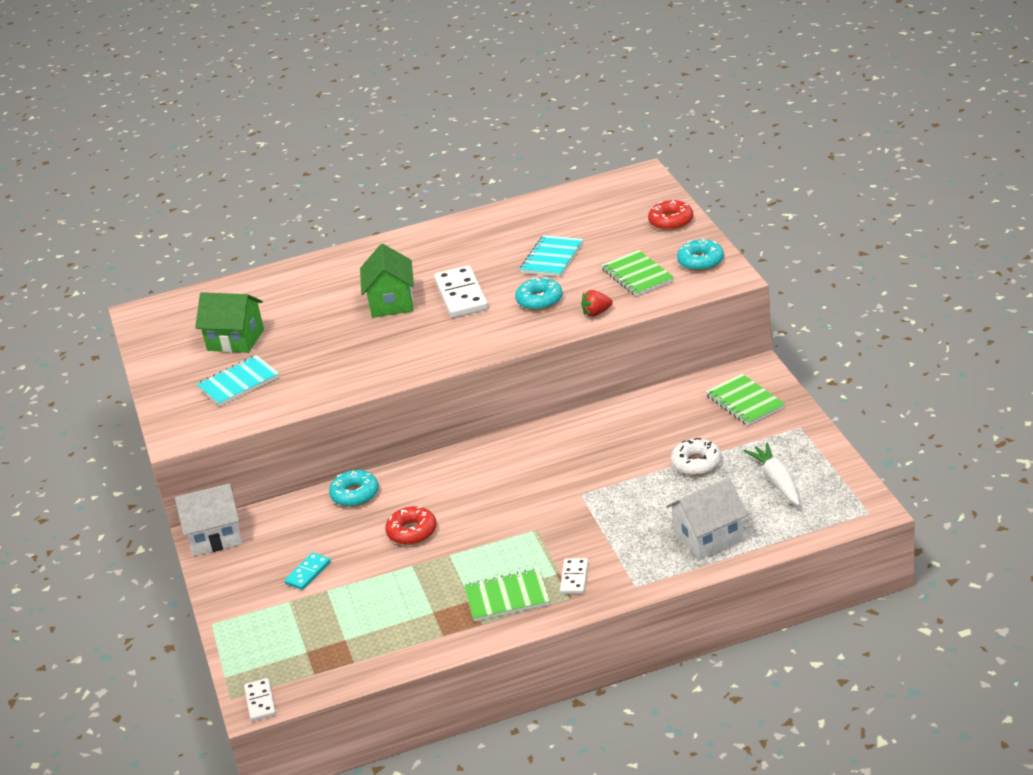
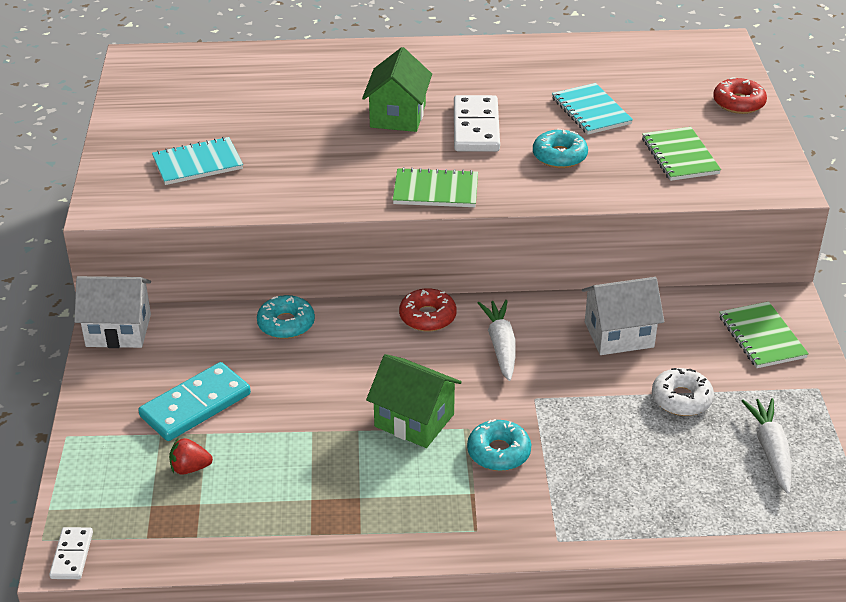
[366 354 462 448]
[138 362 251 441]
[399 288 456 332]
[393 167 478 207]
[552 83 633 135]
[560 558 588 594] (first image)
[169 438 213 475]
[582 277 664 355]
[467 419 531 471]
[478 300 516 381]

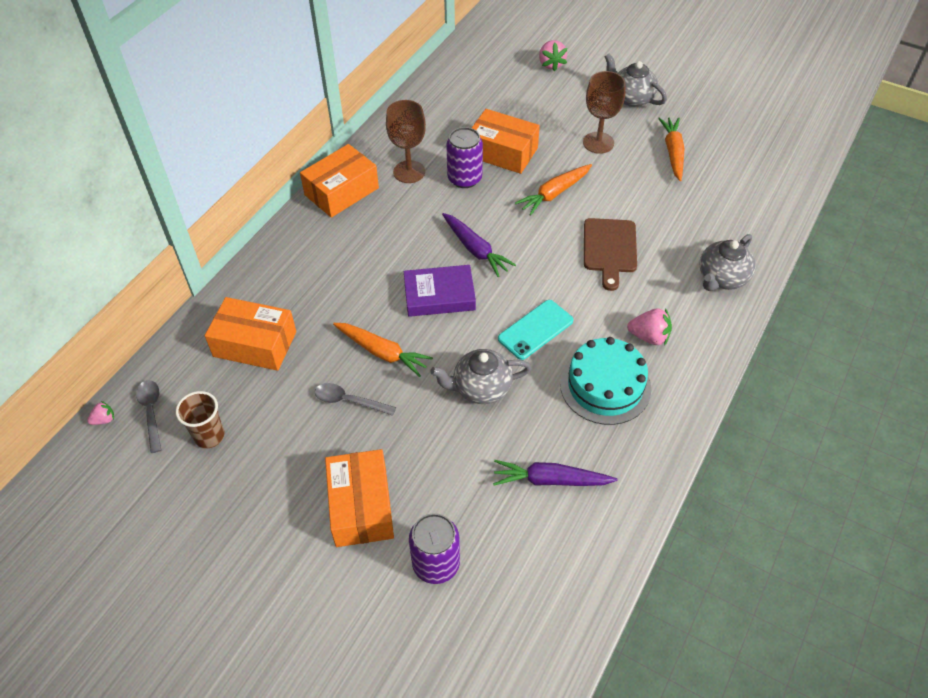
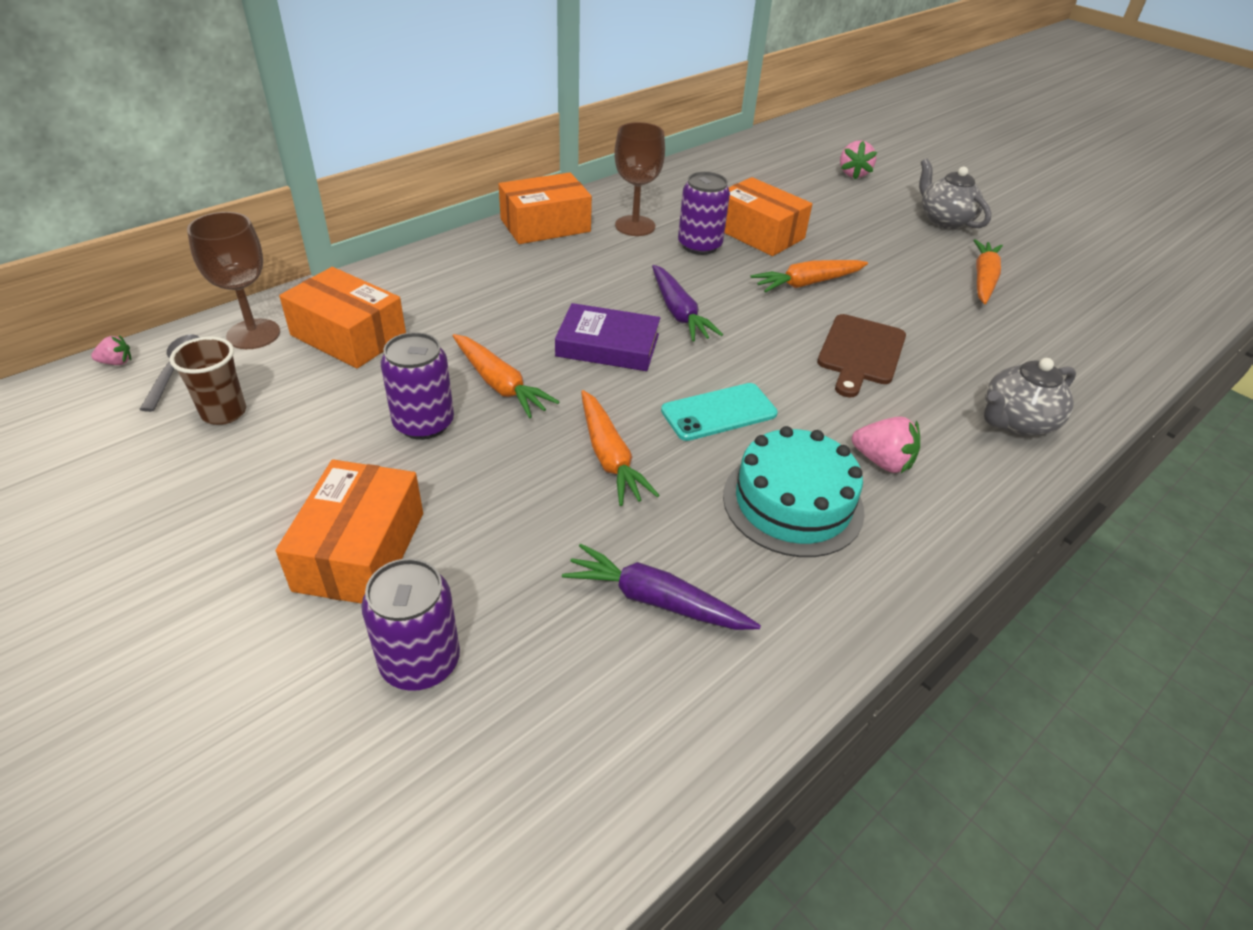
[381 332 454 440]
[581 390 659 506]
[187 212 280 349]

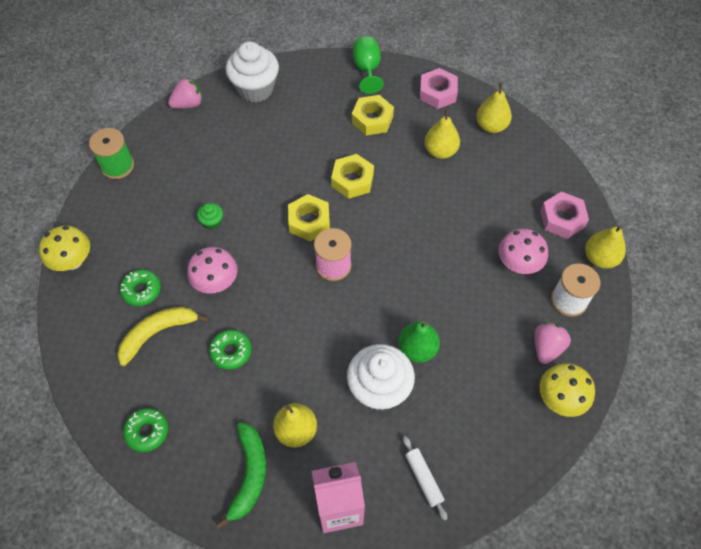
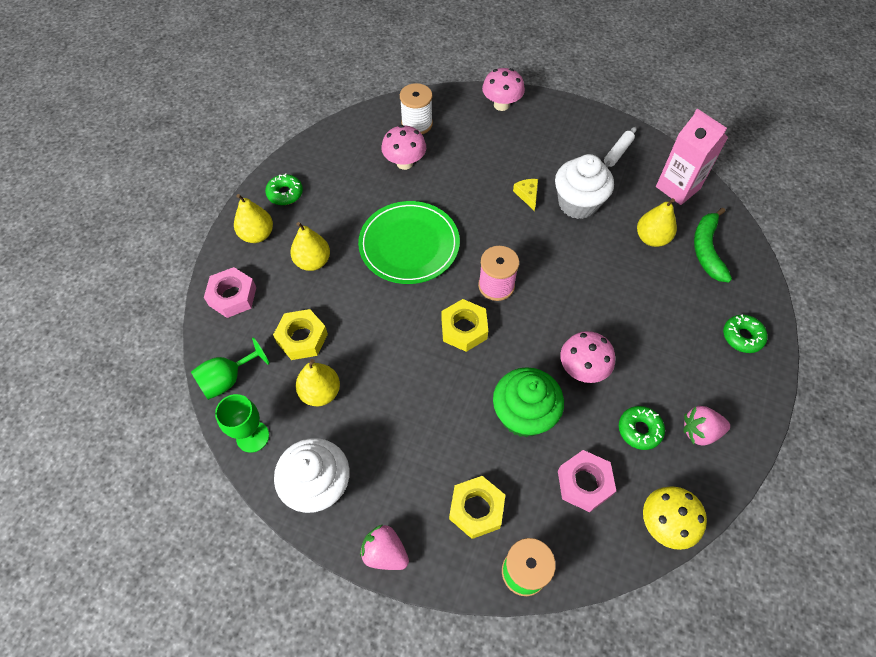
[117 307 209 366] (first image)
[493 367 564 437]
[265 173 303 205]
[694 208 732 283]
[449 476 505 539]
[513 179 538 211]
[684 406 730 446]
[482 68 525 111]
[558 450 616 512]
[296 359 340 406]
[215 394 269 453]
[358 201 460 284]

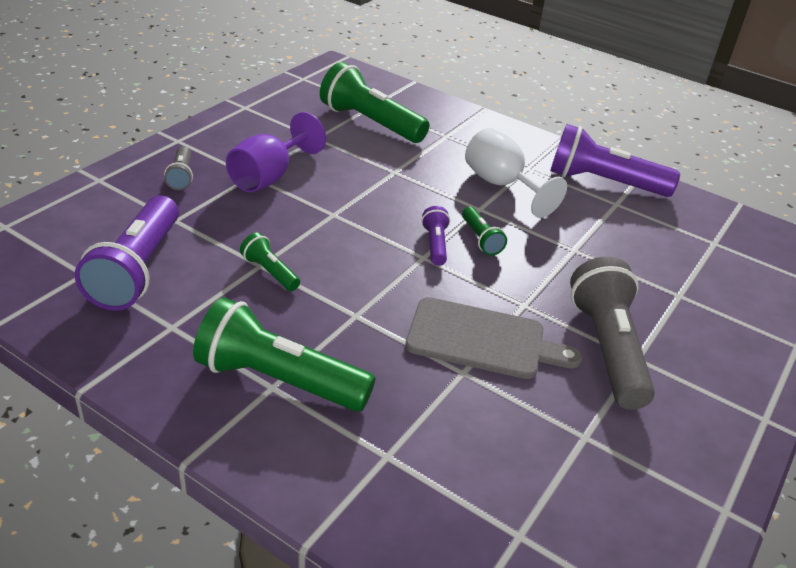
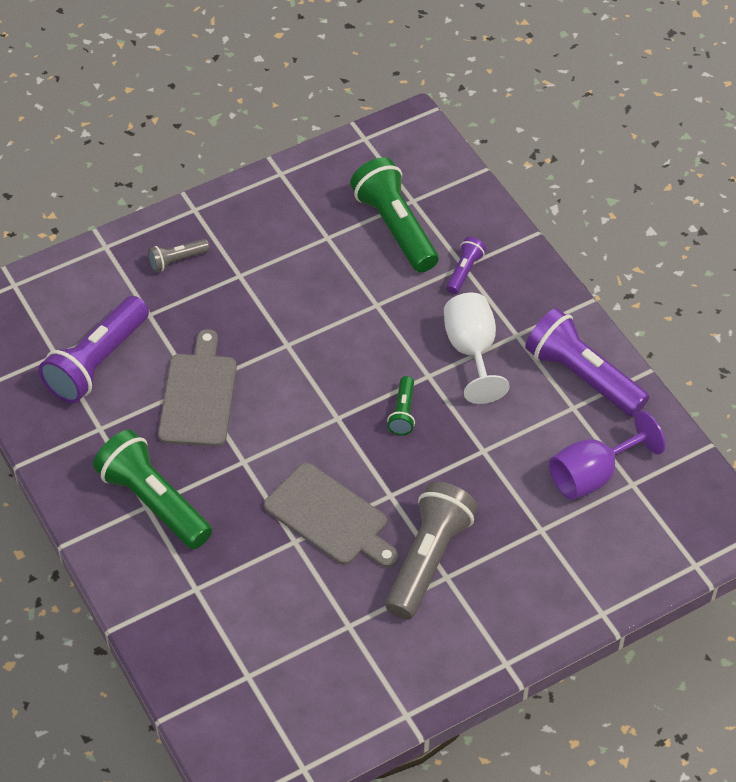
[148 239 210 272]
[549 411 665 500]
[158 329 237 447]
[446 237 486 294]

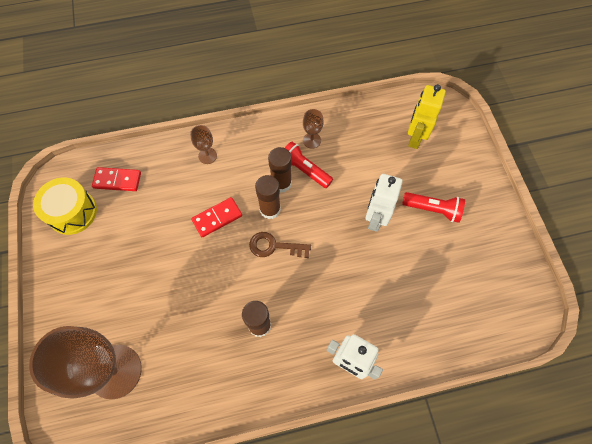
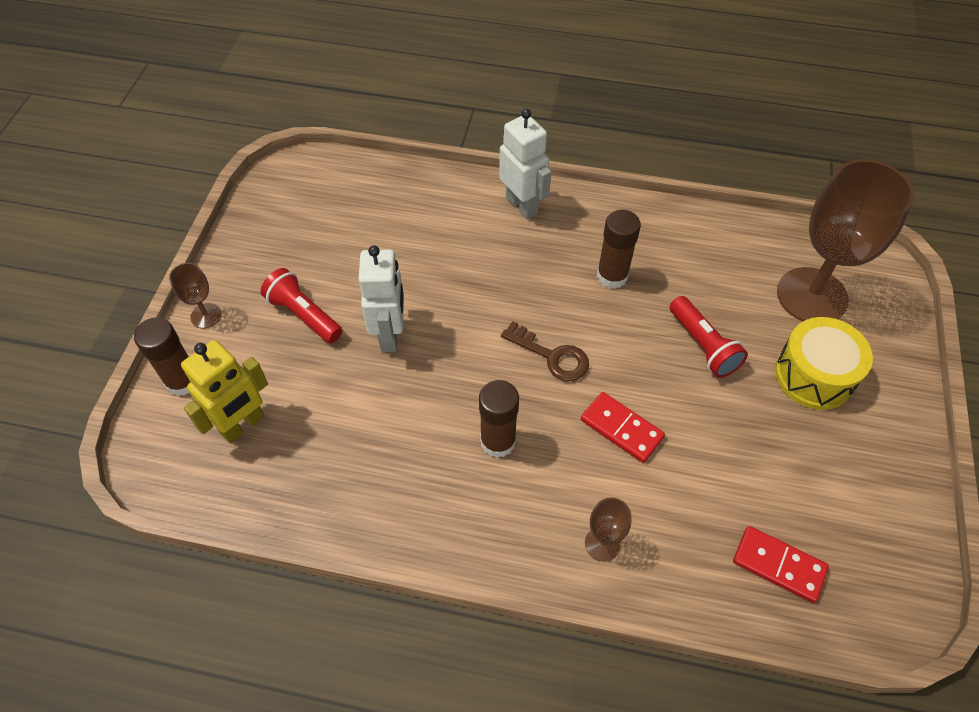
[775 317 873 410]
[581 392 665 463]
[134 318 190 396]
[670 296 748 378]
[169 263 221 328]
[358 245 404 352]

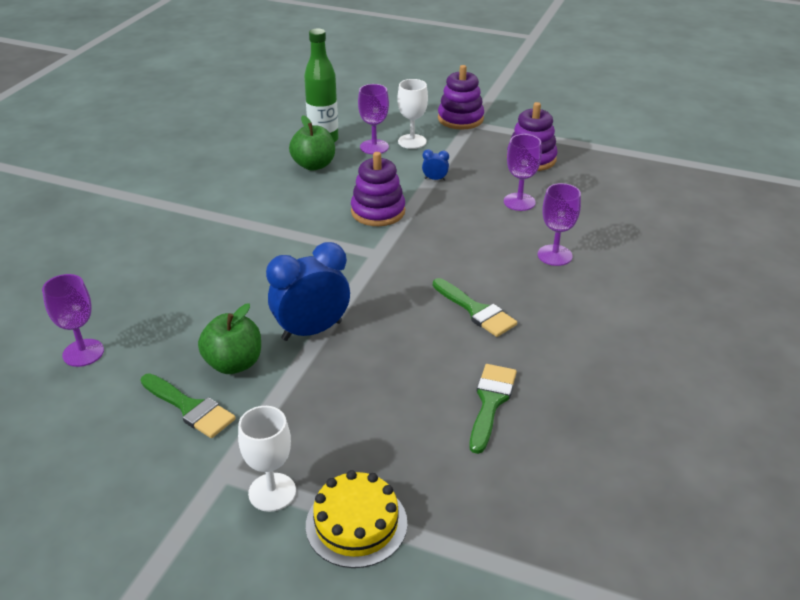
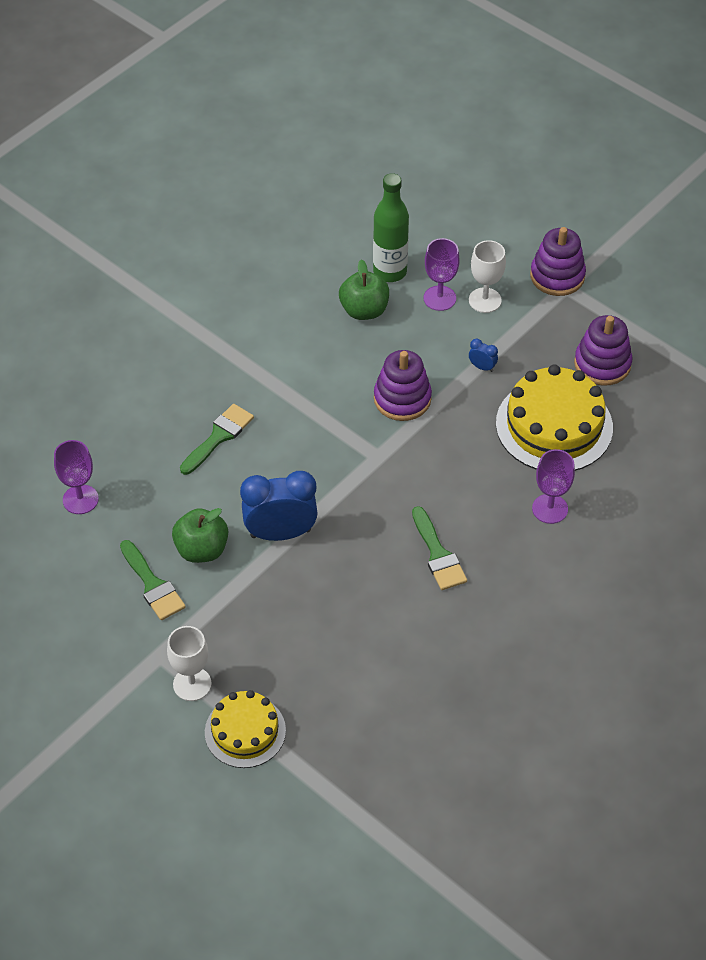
[180 404 254 475]
[496 364 613 471]

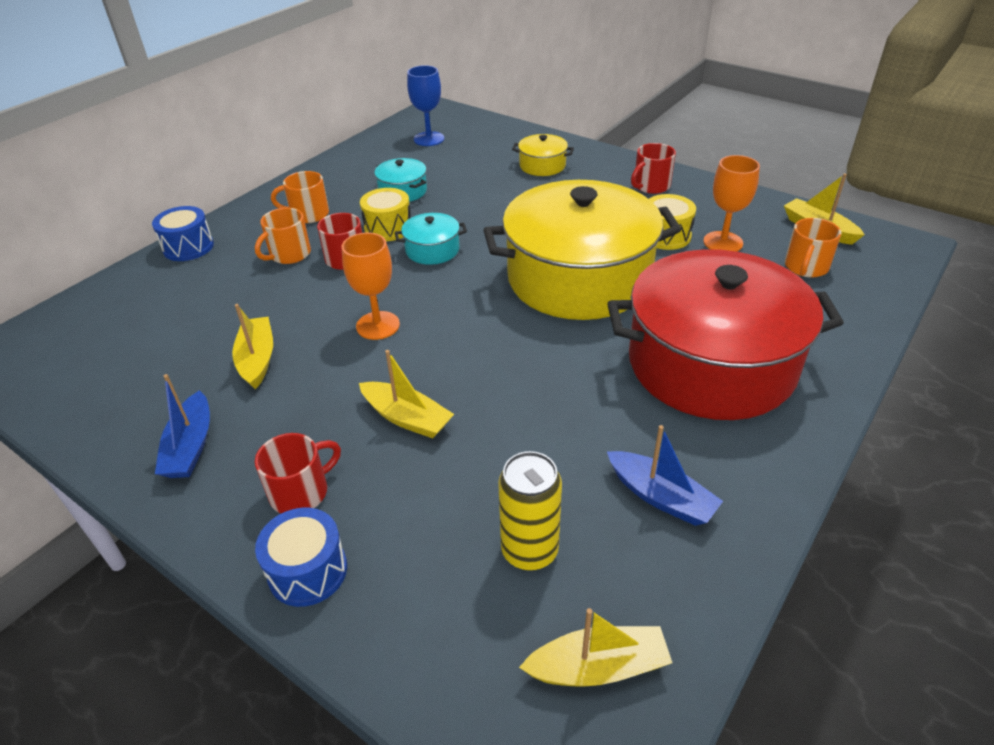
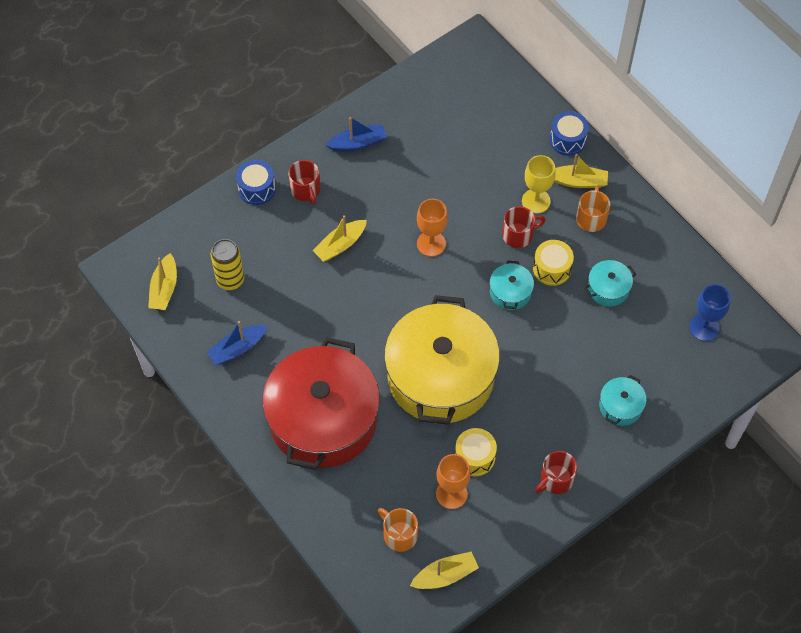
[326 117 387 151]
[554 154 608 188]
[522 155 556 214]
[599 375 647 426]
[535 451 577 494]

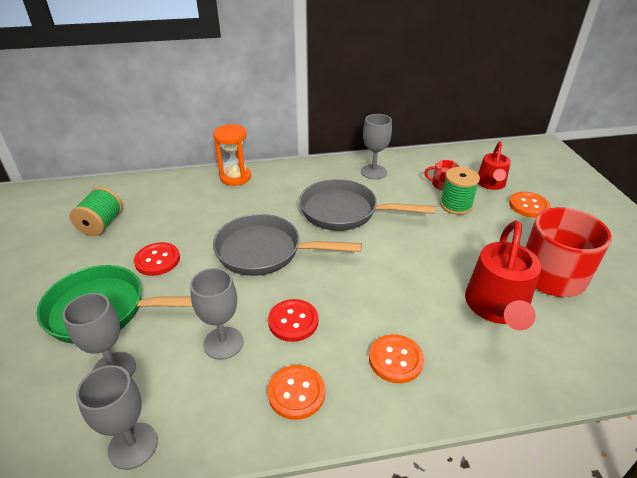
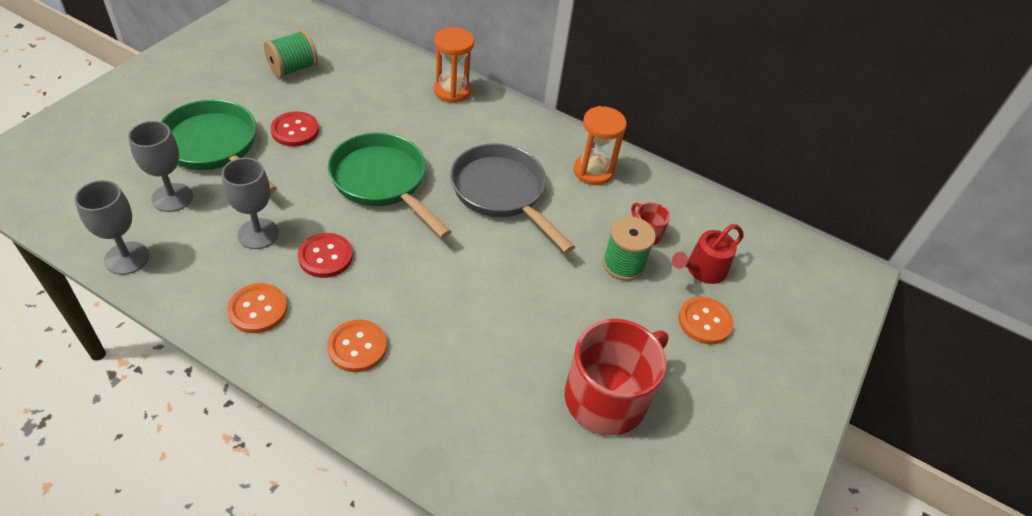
[328 133 452 238]
[574 106 627 185]
[465 220 541 330] (first image)

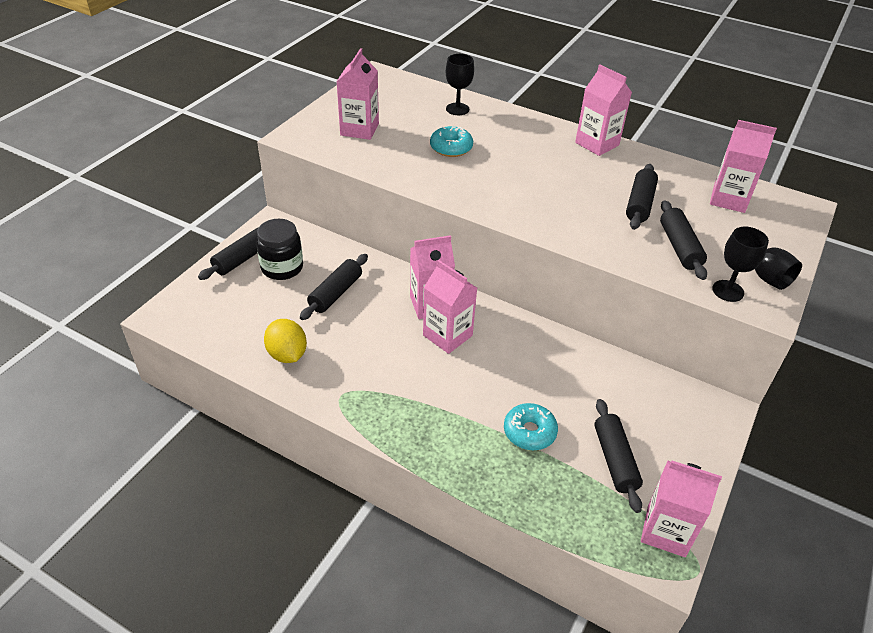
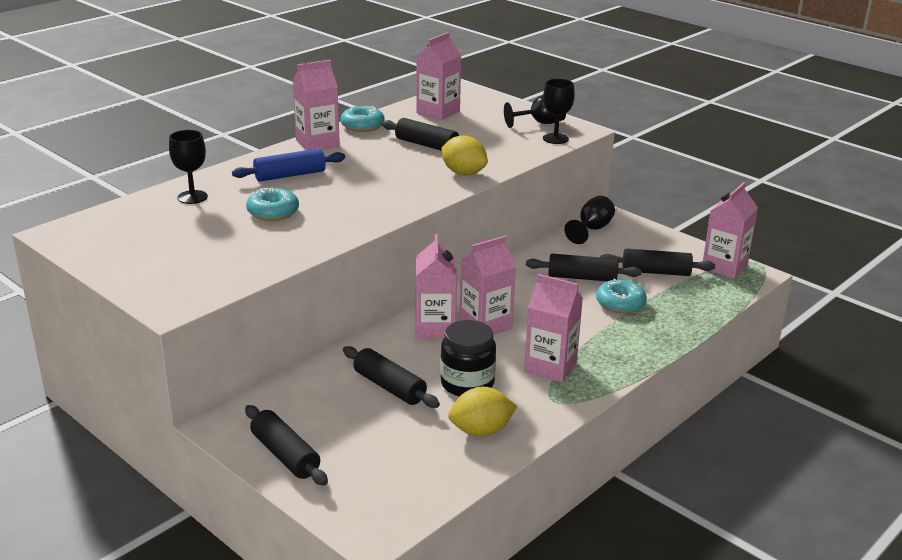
[440 320 496 397]
[524 274 583 382]
[526 254 642 281]
[232 149 345 182]
[340 106 384 132]
[441 135 488 176]
[564 196 615 244]

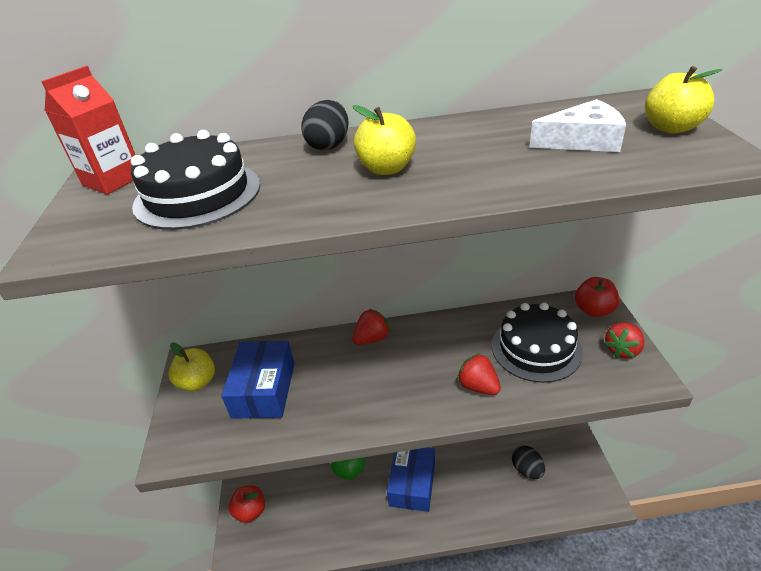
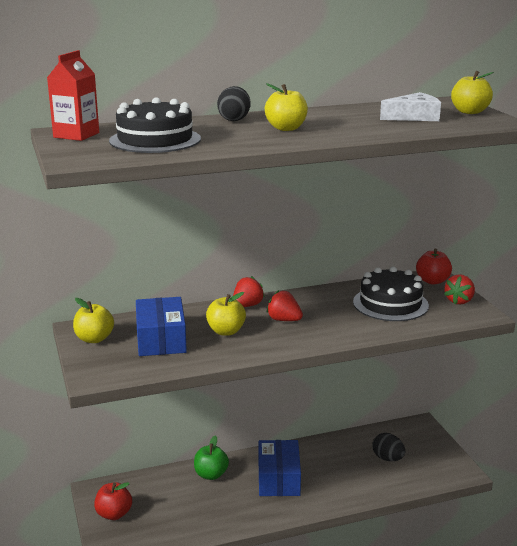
[267 290 303 321]
[206 292 246 336]

